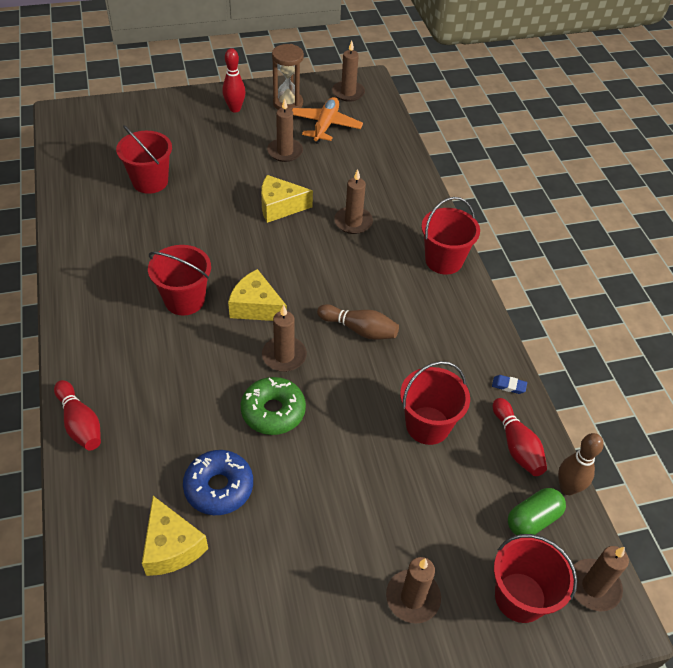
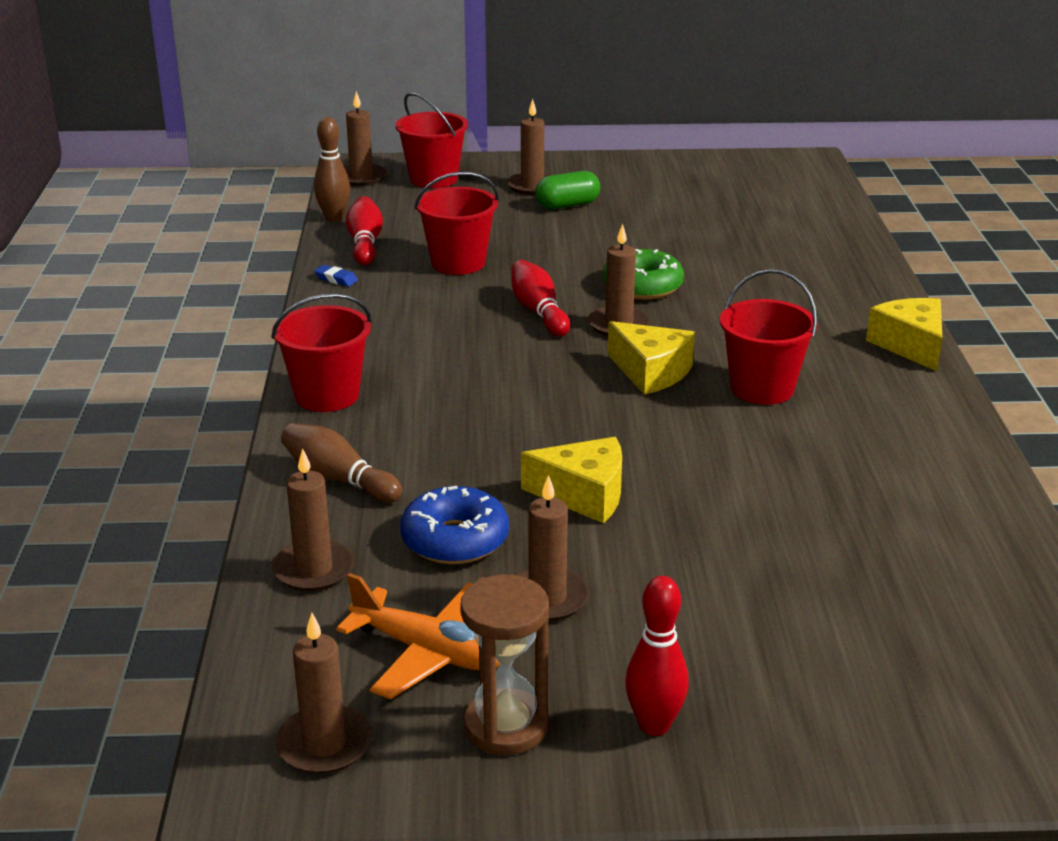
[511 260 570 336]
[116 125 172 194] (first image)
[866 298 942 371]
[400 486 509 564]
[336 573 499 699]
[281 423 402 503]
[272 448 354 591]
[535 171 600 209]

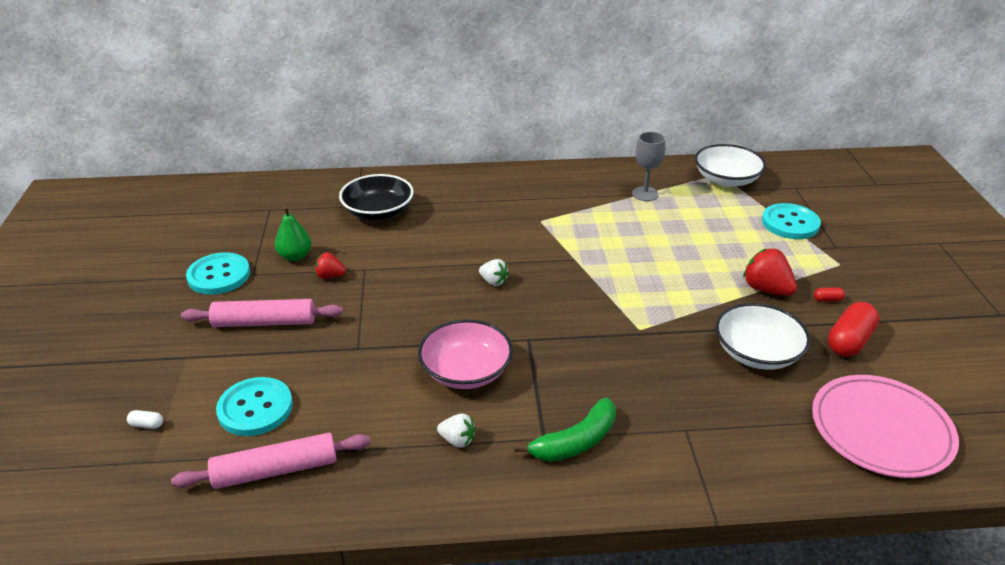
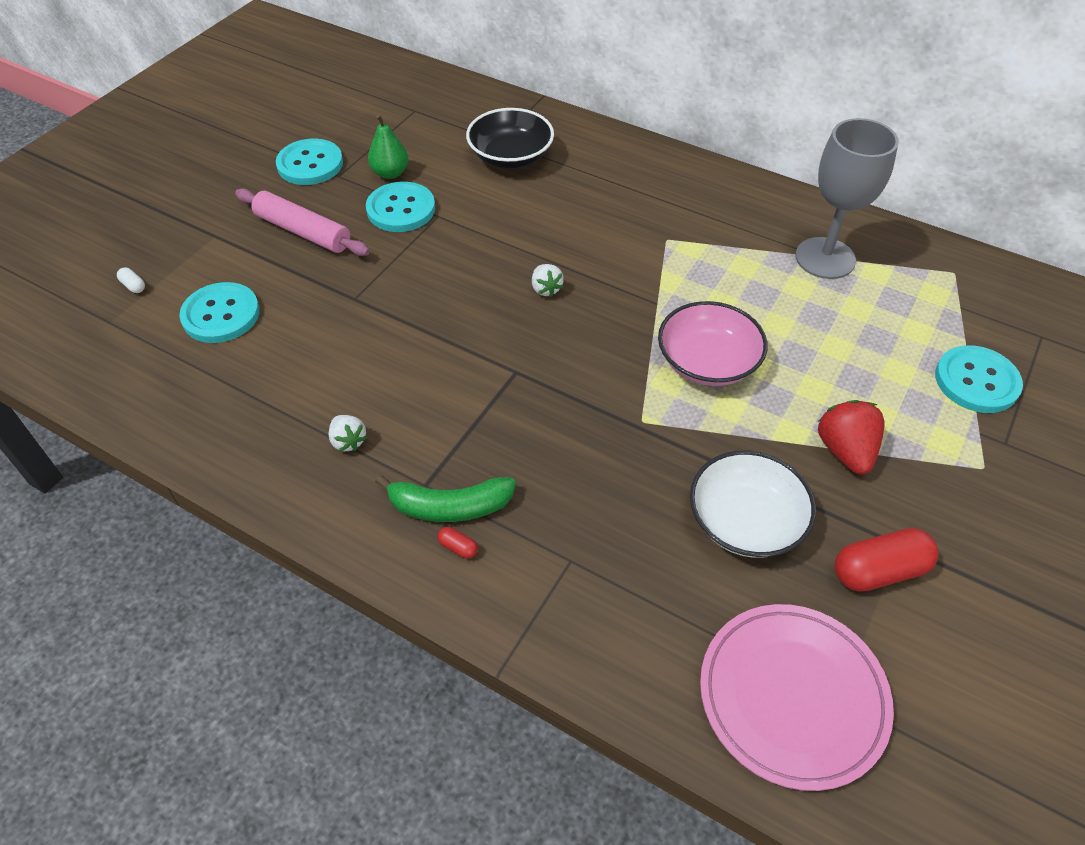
[171 433 370 489] (first image)
[366 182 435 232]
[658 301 768 386]
[795 118 899 279]
[695 144 766 187] (first image)
[437 527 478 559]

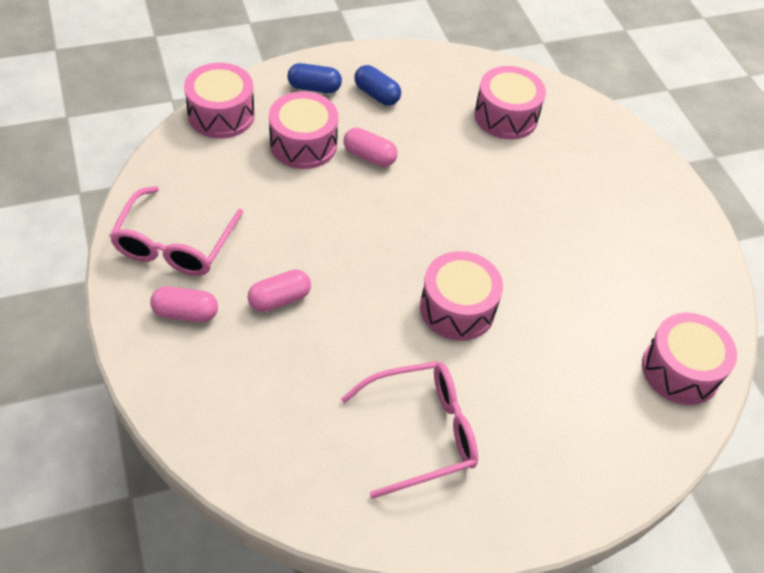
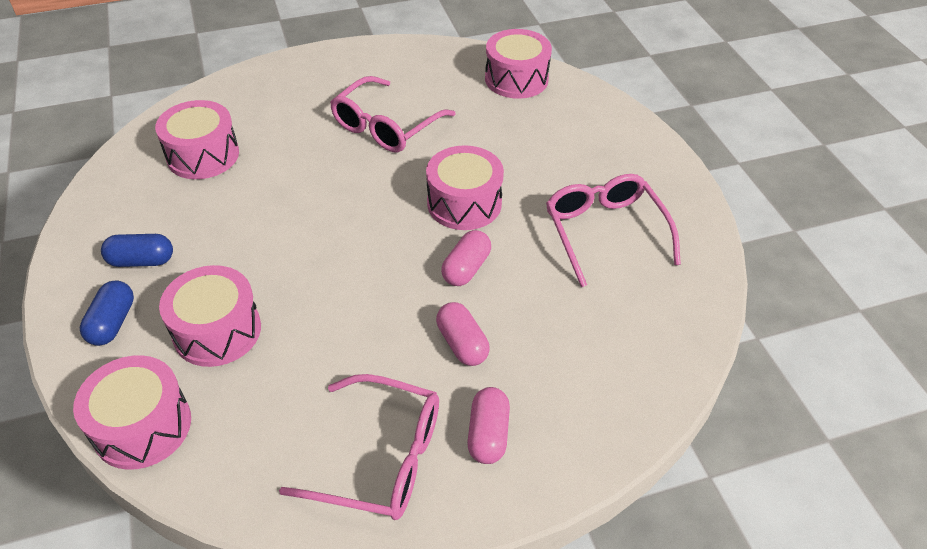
[441 230 491 286]
[101 234 173 267]
[330 76 455 153]

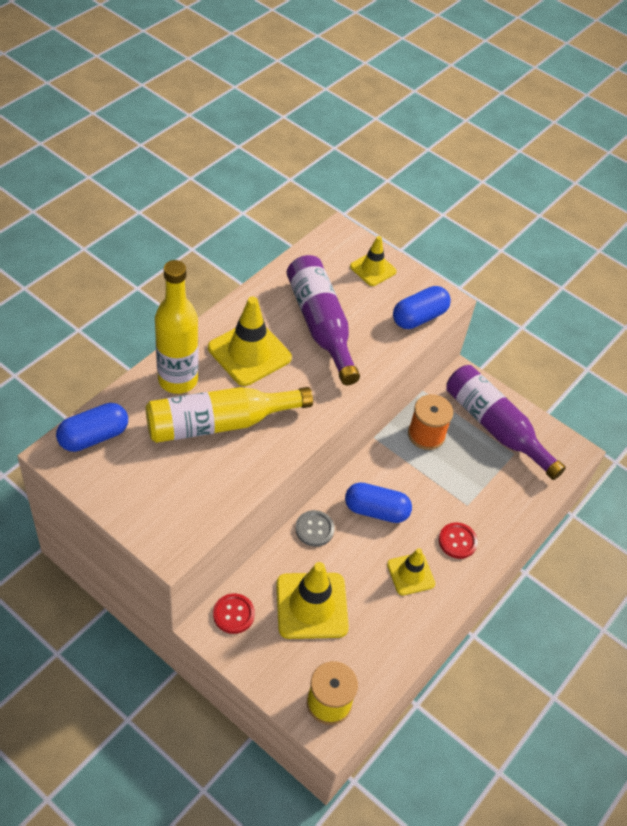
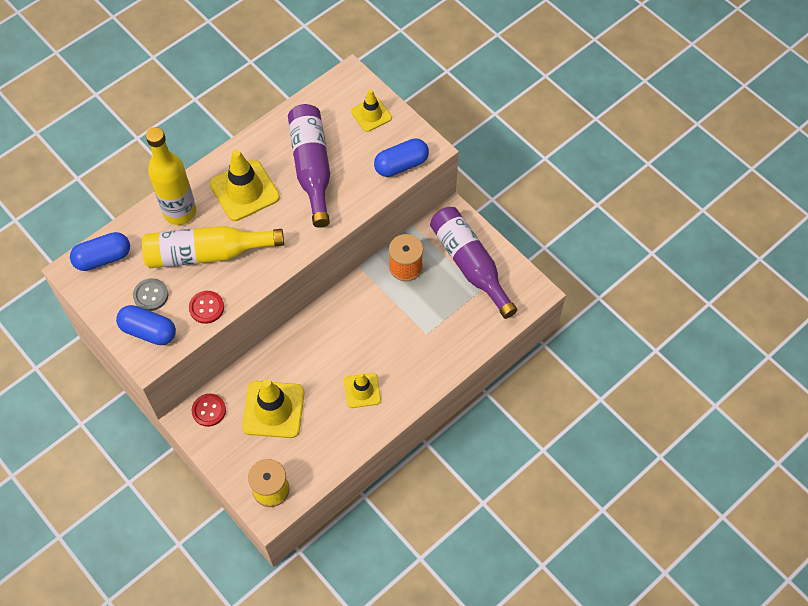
[133 278 168 311]
[116 305 176 345]
[189 291 224 324]

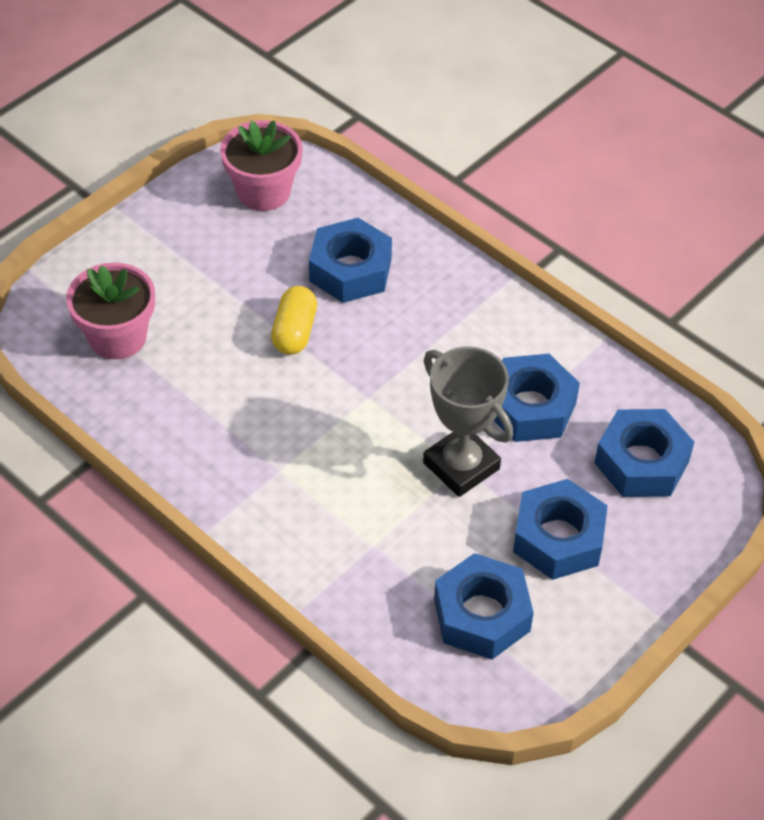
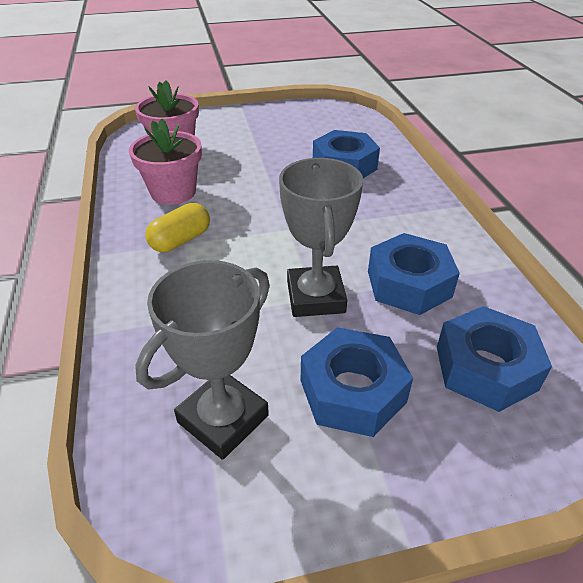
[129 118 202 205]
[145 203 210 252]
[135 260 270 460]

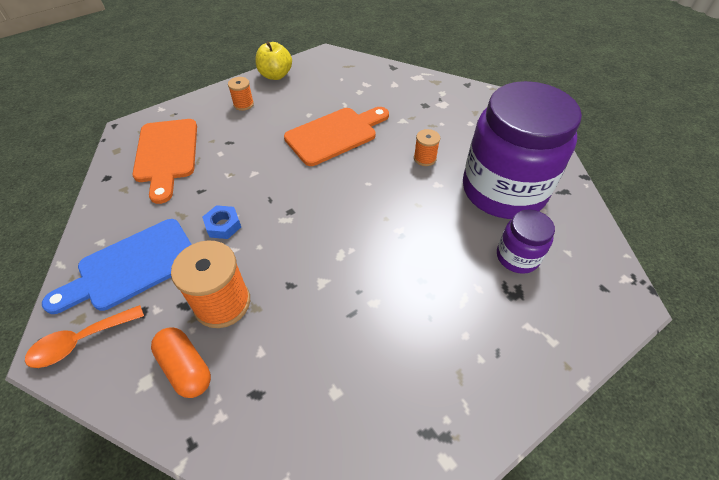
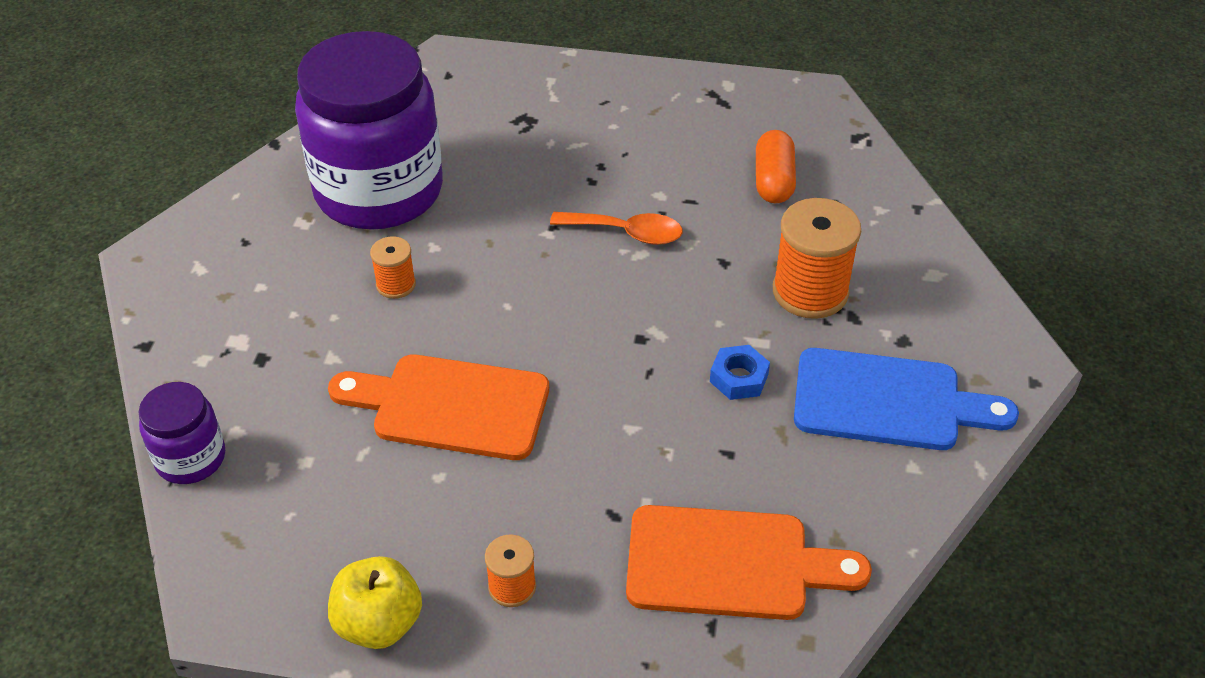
[550 212 683 245]
[626 505 872 620]
[756 130 796 203]
[138 382 225 484]

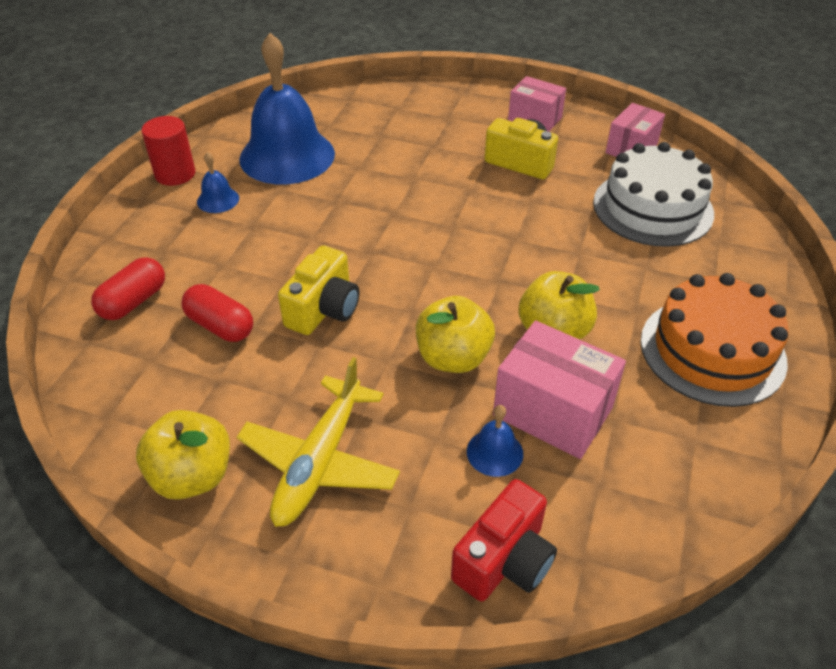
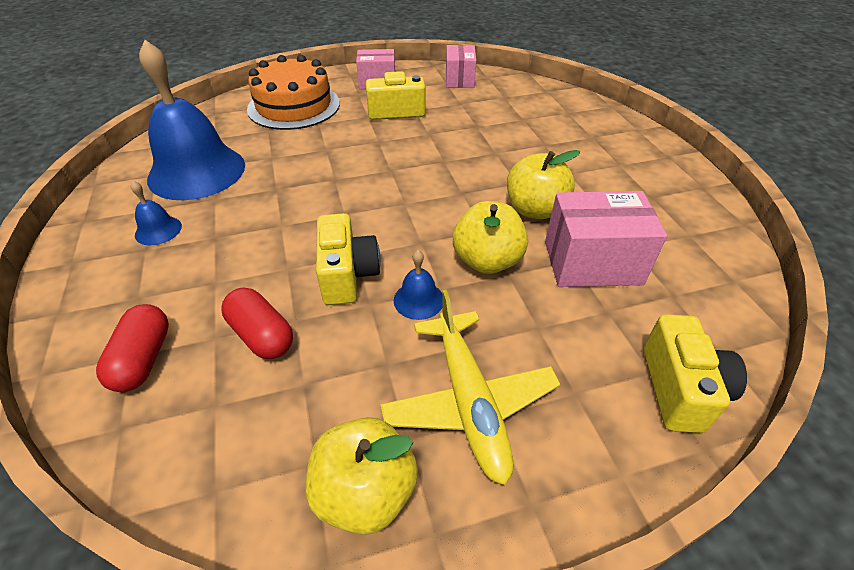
[141 116 196 186] (first image)
[222 288 293 359]
[644 314 747 433]
[394 250 443 320]
[593 142 714 247] (first image)
[247 55 340 130]

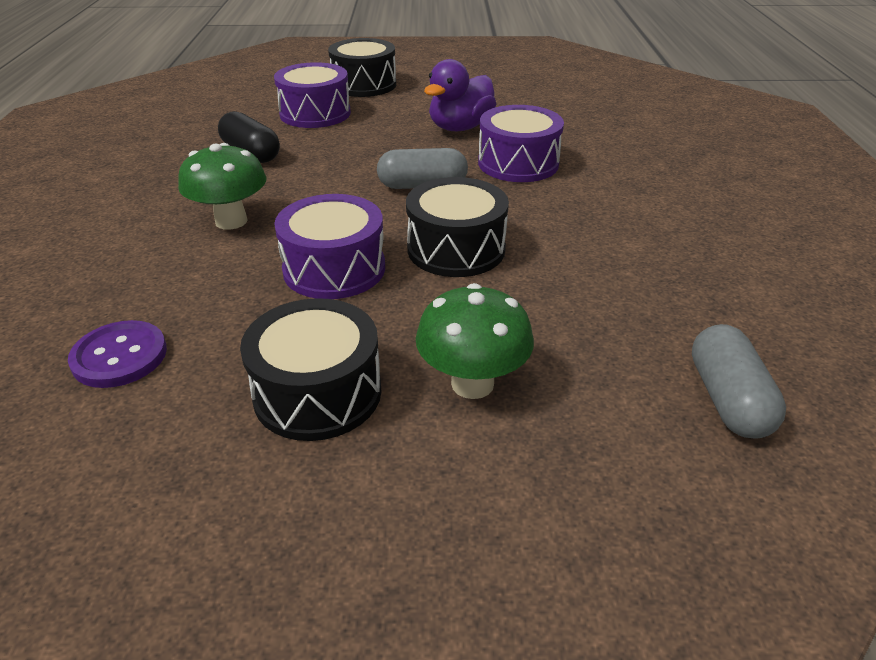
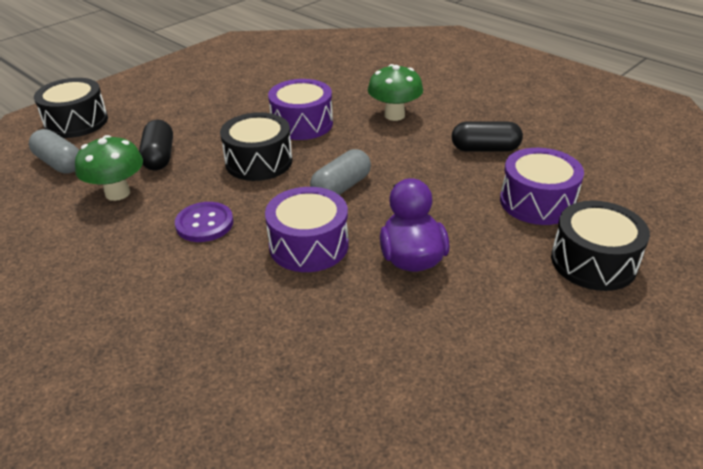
[175 202 234 242]
[34 78 108 138]
[75 135 143 201]
[139 119 173 171]

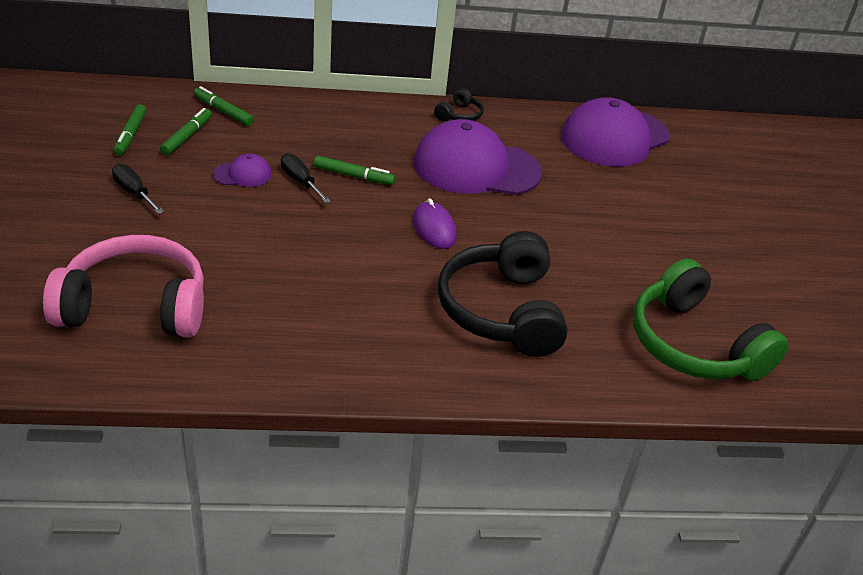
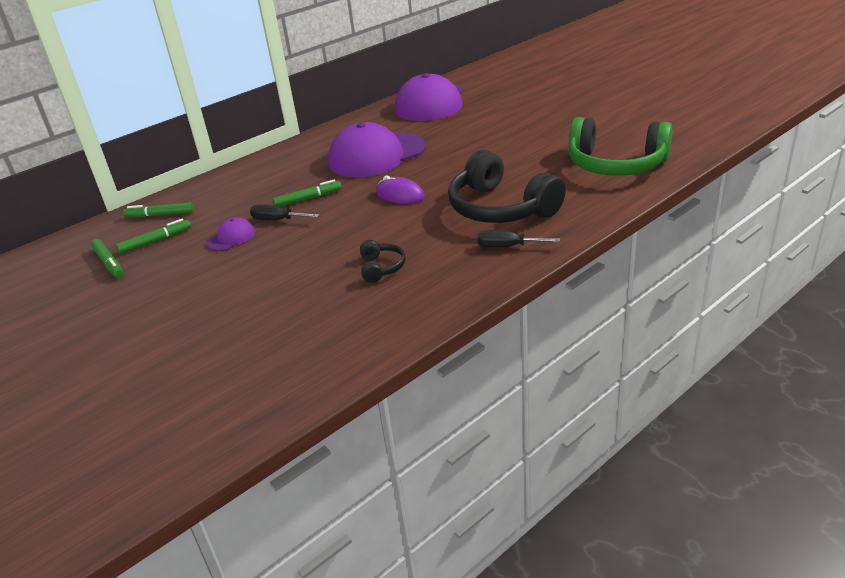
[43 235 204 338] (first image)
[477 230 560 247]
[116 218 191 254]
[360 240 406 283]

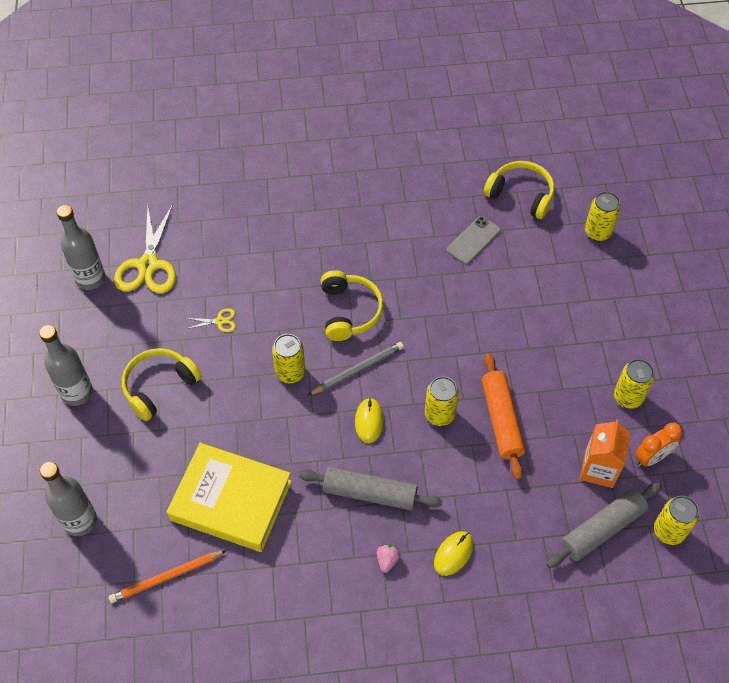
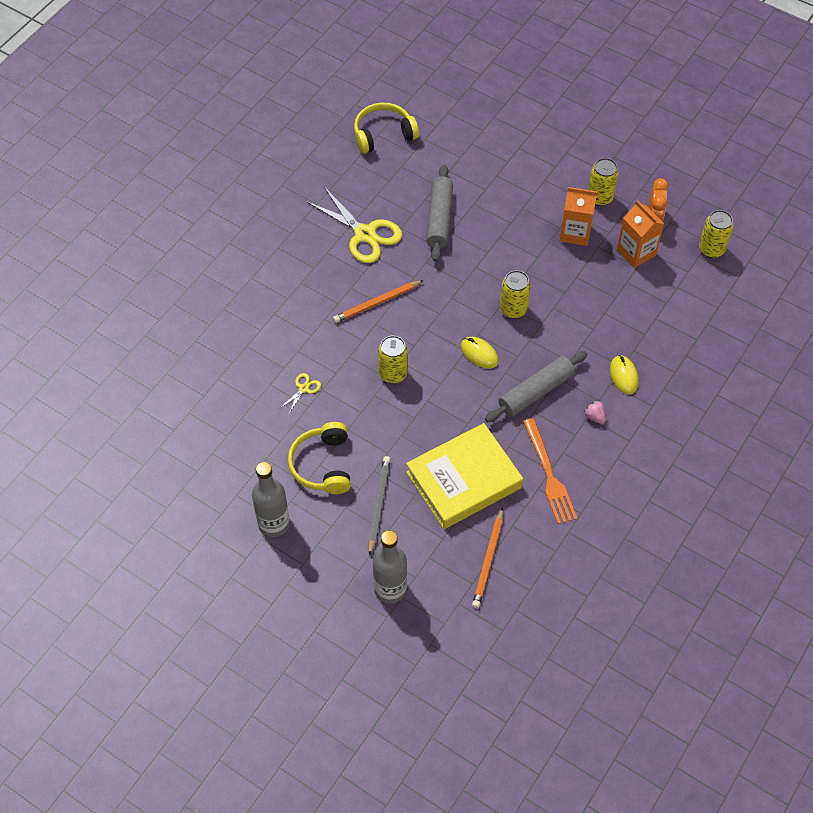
[57 205 105 290] (first image)
[306 187 403 263]
[368 456 391 556]
[333 280 424 323]
[447 216 501 265] (first image)
[482 353 525 480] (first image)
[426 164 453 262]
[585 191 621 241] (first image)
[523 418 577 524]
[560 187 597 246]

